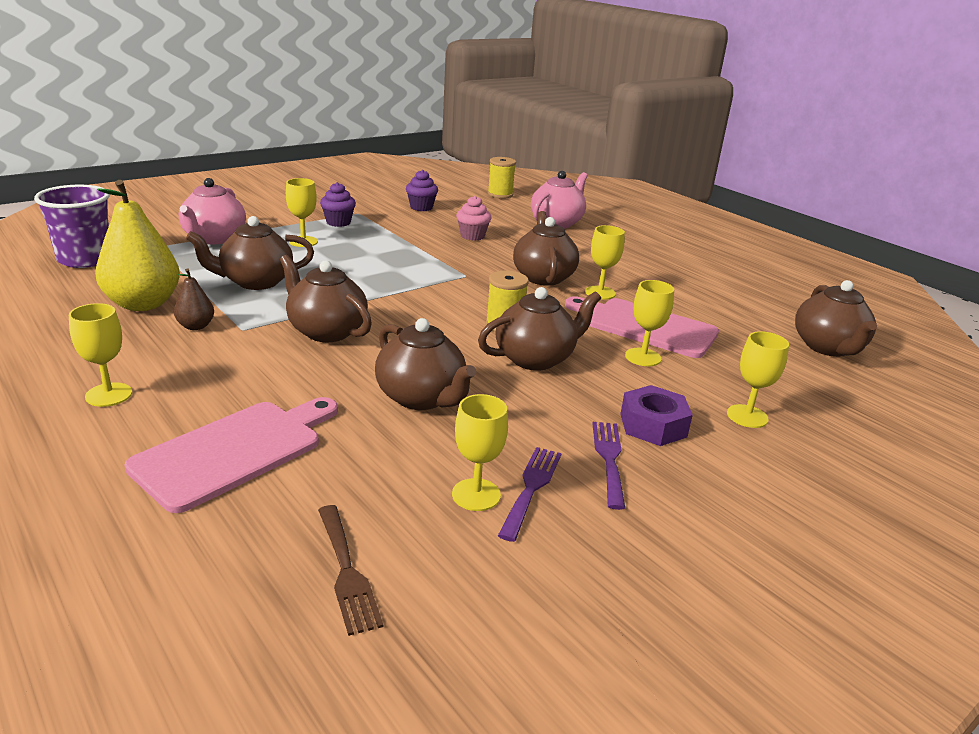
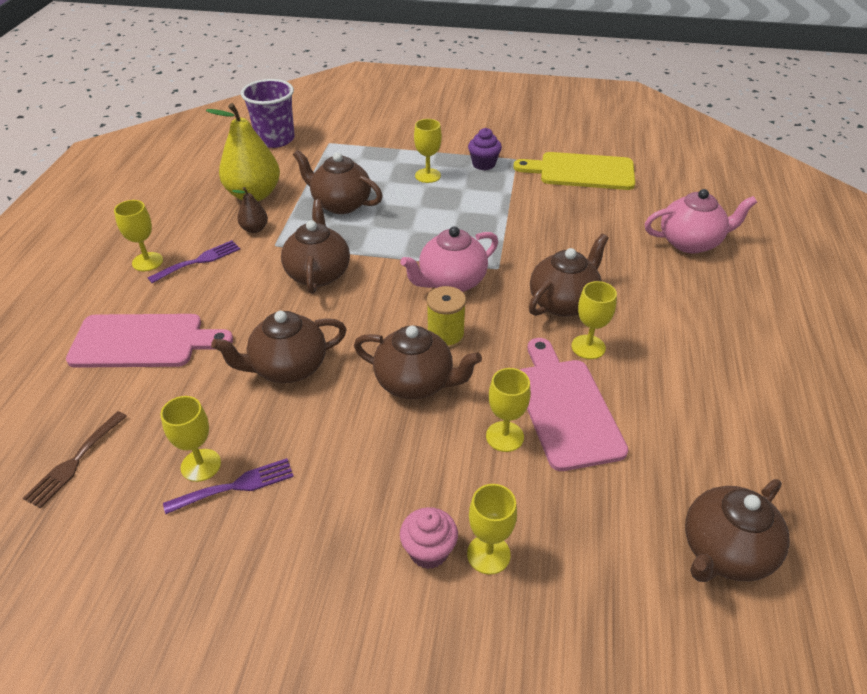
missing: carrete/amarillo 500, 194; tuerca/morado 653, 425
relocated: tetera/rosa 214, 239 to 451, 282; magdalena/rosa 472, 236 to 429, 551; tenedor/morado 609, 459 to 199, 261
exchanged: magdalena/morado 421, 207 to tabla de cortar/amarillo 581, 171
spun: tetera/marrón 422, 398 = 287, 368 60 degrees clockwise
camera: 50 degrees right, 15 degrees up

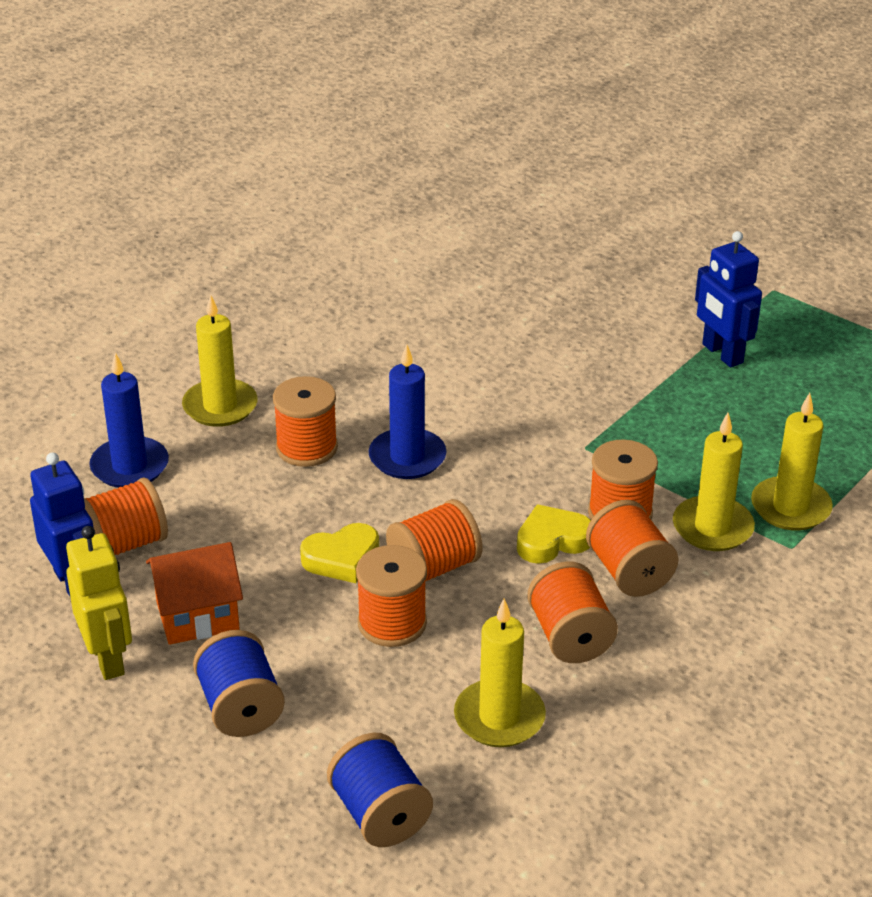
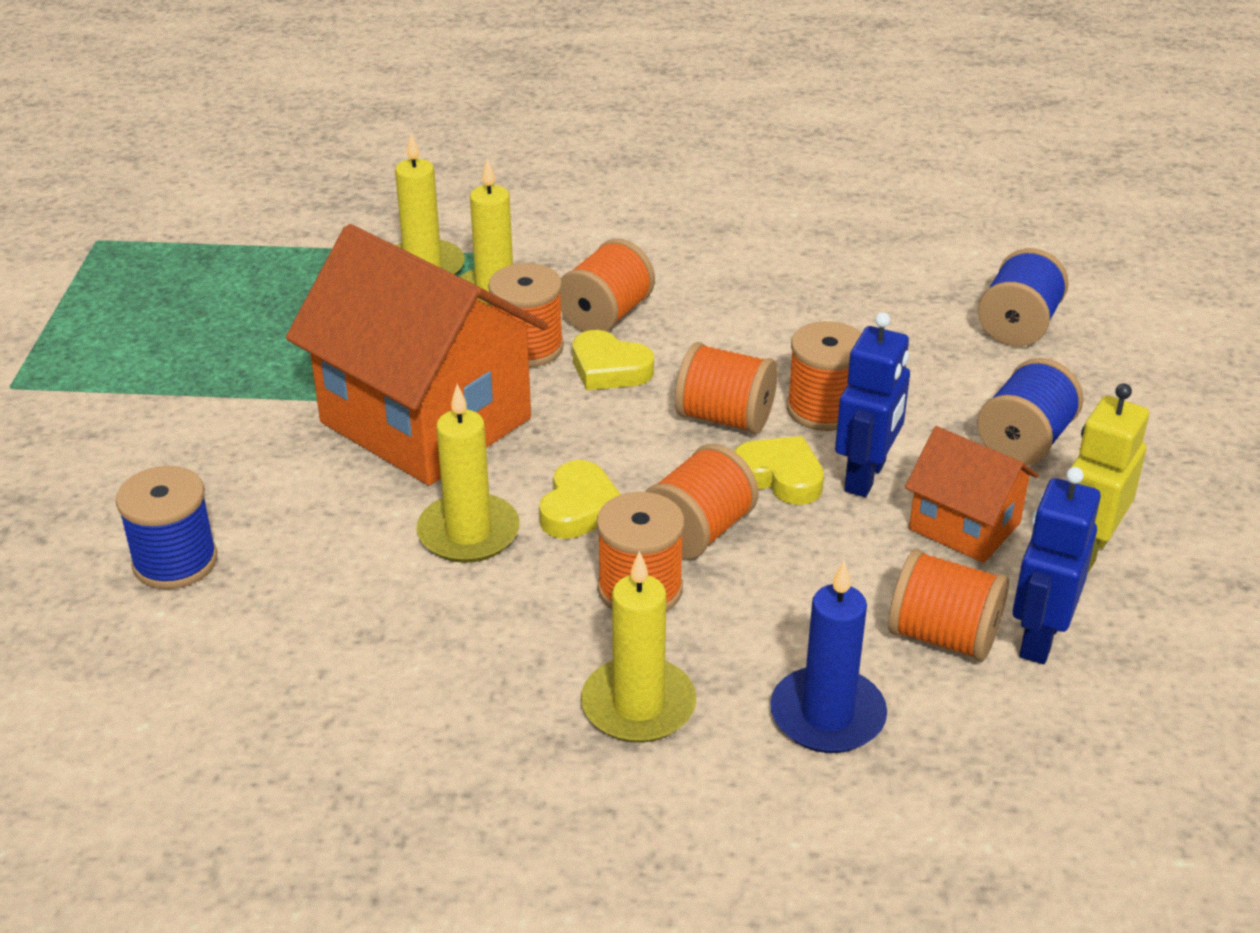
appeared: carrete/azul 175, 562; casa/naranja 425, 420
relocated: vela/amarillo 499, 717 to 468, 533; carrete/naranja 570, 637 to 698, 532; robot/azul 722, 354 to 866, 476
exchanged: vela/azul 407, 457 to corazón/amarillo 579, 508
camera: 125 degrees left, 0 degrees up

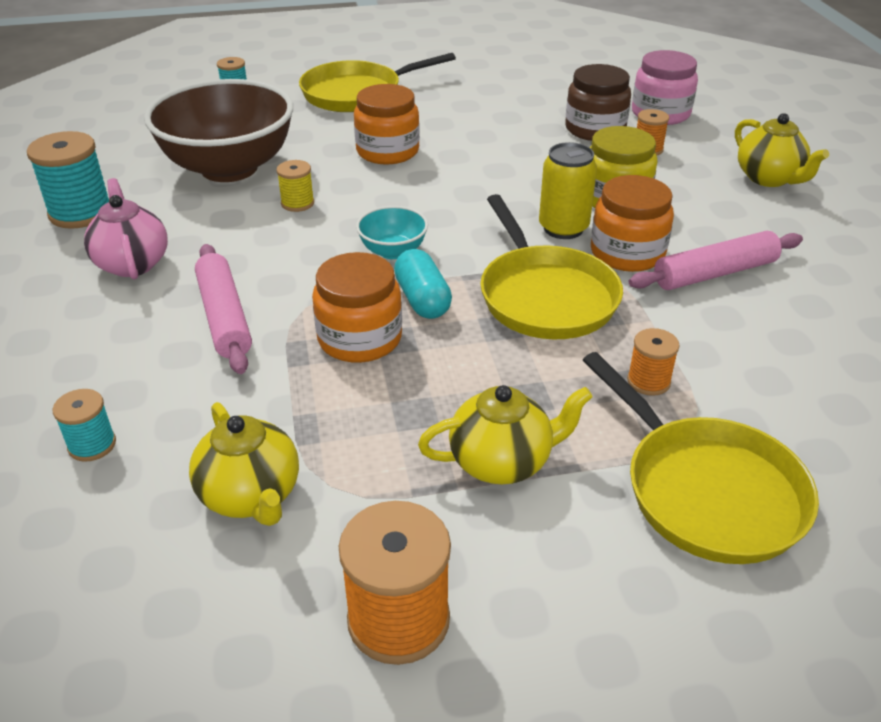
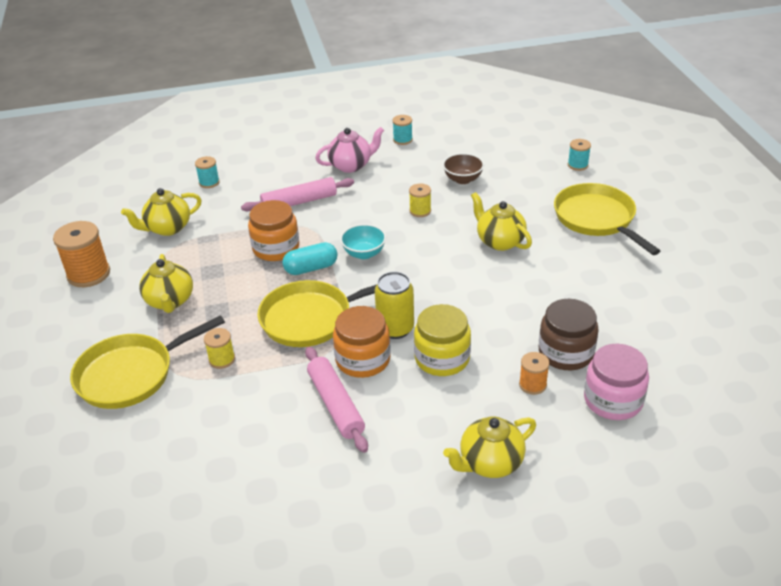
exchanged: tarro/naranja 387, 151 to tetera/amarillo 499, 241
colour: carrete/naranja 648, 381 to carrete/amarillo 222, 359
size: carrete/turquesa 80, 213 = 402, 140 x0.55; cuenco/marrón 229, 168 = 463, 179 x0.44
camera: 90 degrees right, 0 degrees up

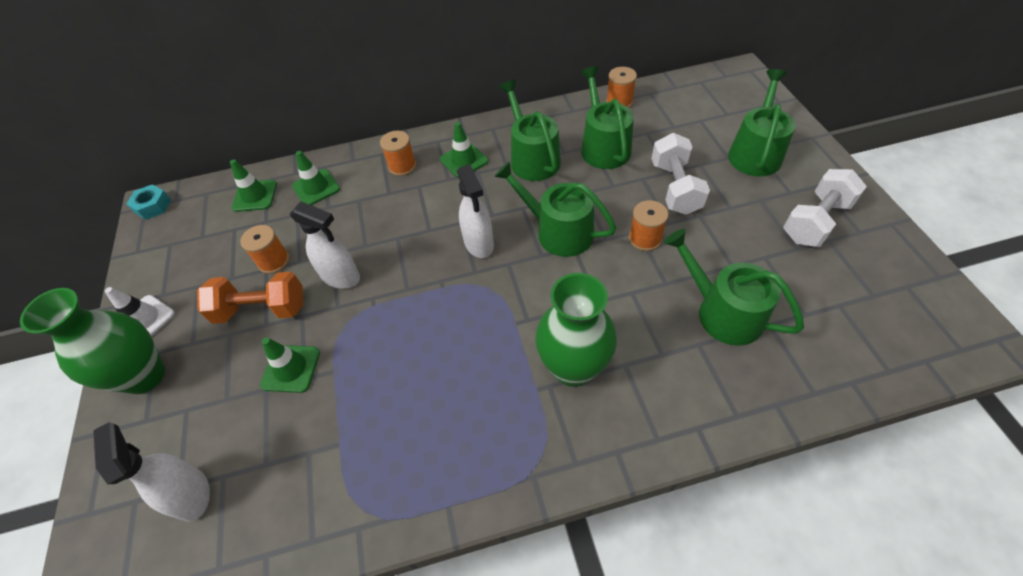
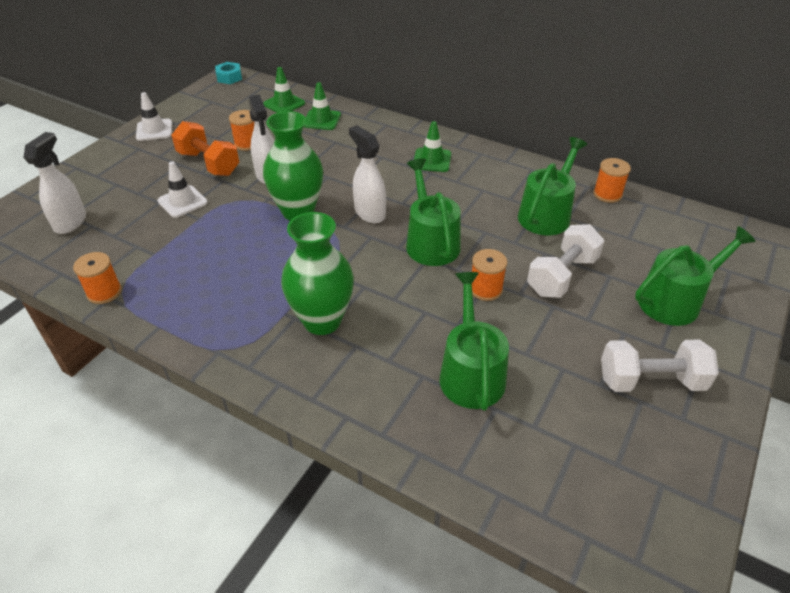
missing: regadera/verde 532, 158
relocated: florero/verde 145, 376 to 298, 211; carrete/naranja 402, 166 to 104, 292
colour: cono de tráfico/verde 291, 369 to cono de tráfico/blanco 182, 202
spun: pulverizador/blanco 479, 244 = 369, 213 120 degrees clockwise
camera: 40 degrees right, 10 degrees down

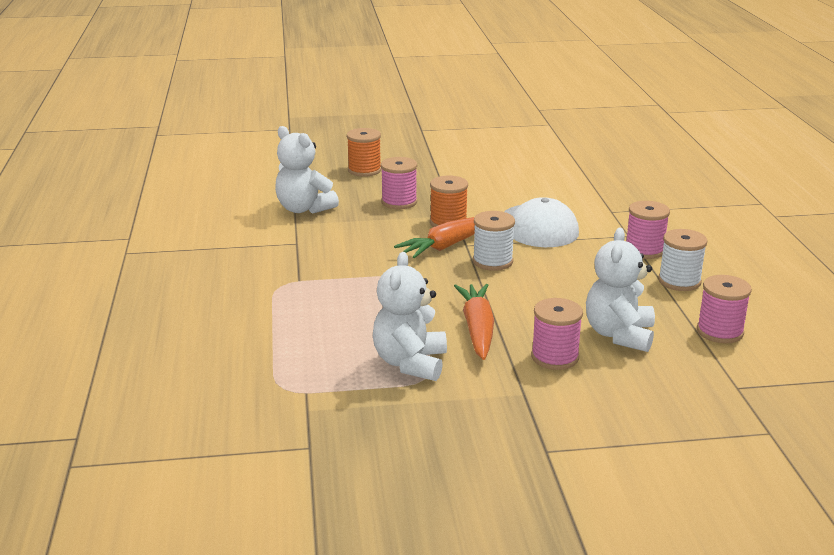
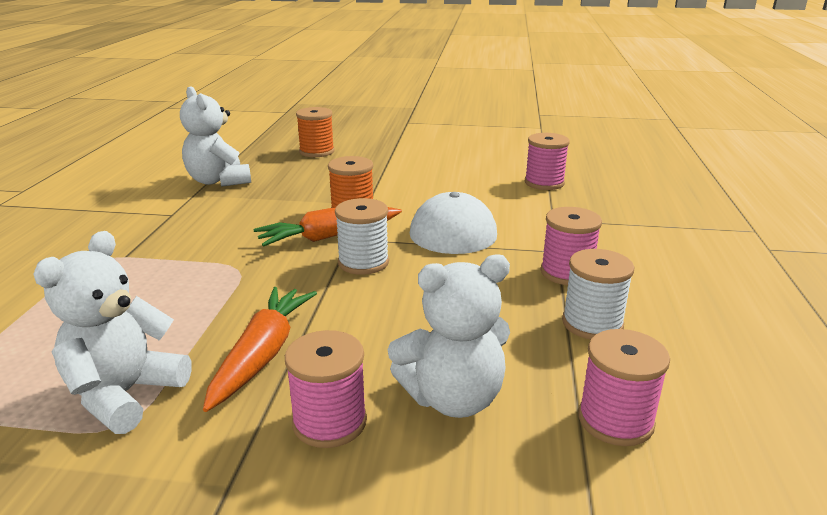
relocated: carrete/rosa 399, 202 to 544, 183
spun: osito/blanco 619, 335 = 453, 398 135 degrees counterclockwise
camera: 15 degrees right, 0 degrees up

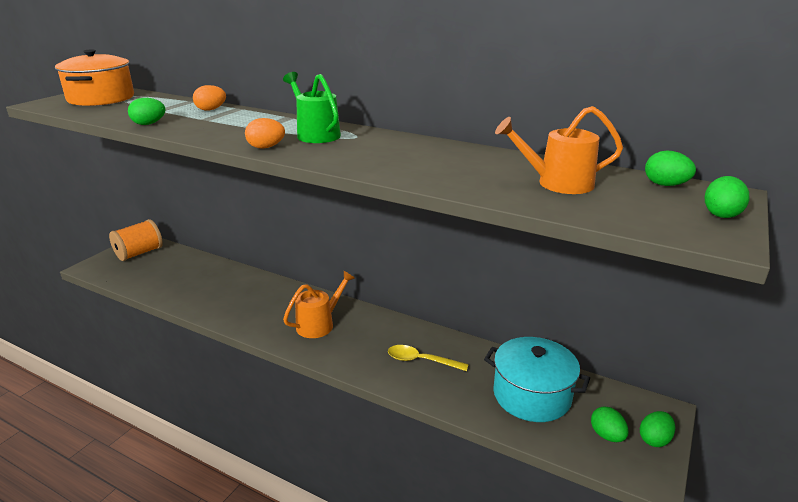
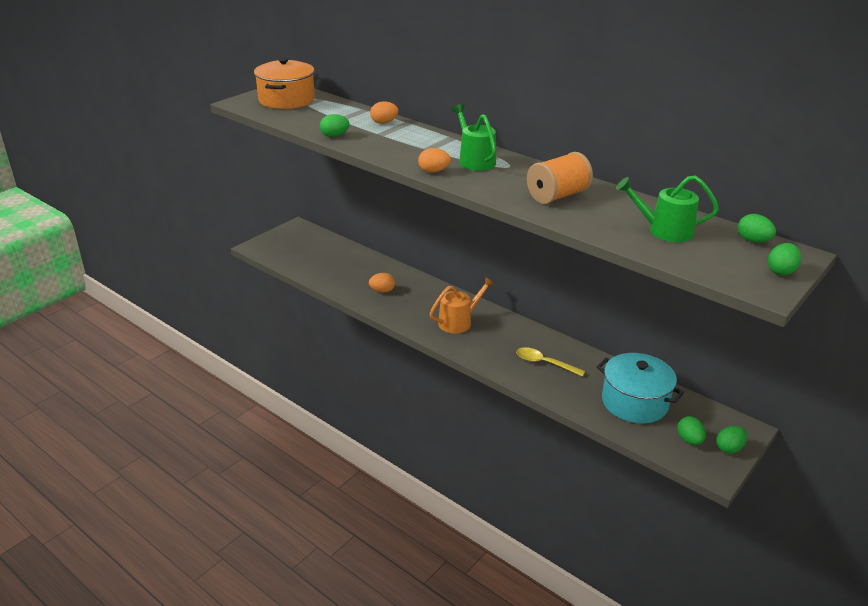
appeared: huevo/naranja 382, 291
relocated: carrete/naranja 139, 253 to 557, 196
colour: regadera/naranja 557, 183 to regadera/verde 664, 231
camera: 10 degrees right, 5 degrees up

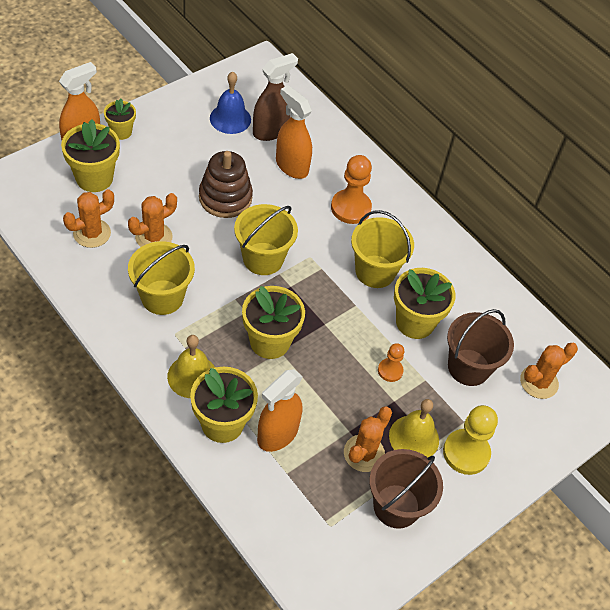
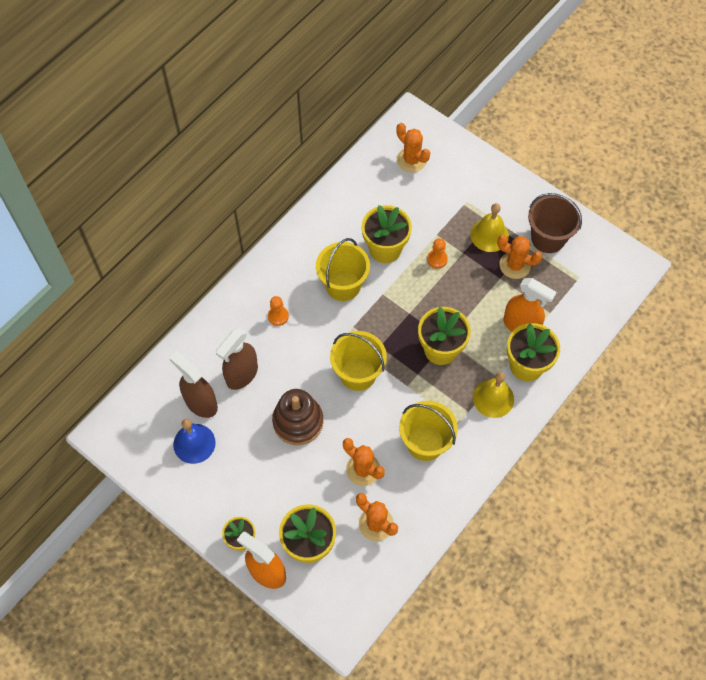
missing: peón/amarillo 466, 453; balde/marrón 468, 367
colour: pulverizador/naranja 291, 166 to pulverizador/marrón 242, 374
size: peón/naranja 350, 208 = 278, 316 x0.56
camera: 95 degrees left, 10 degrees up

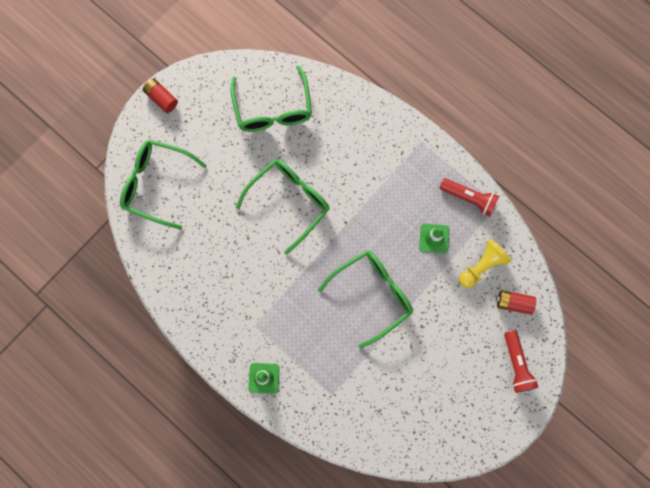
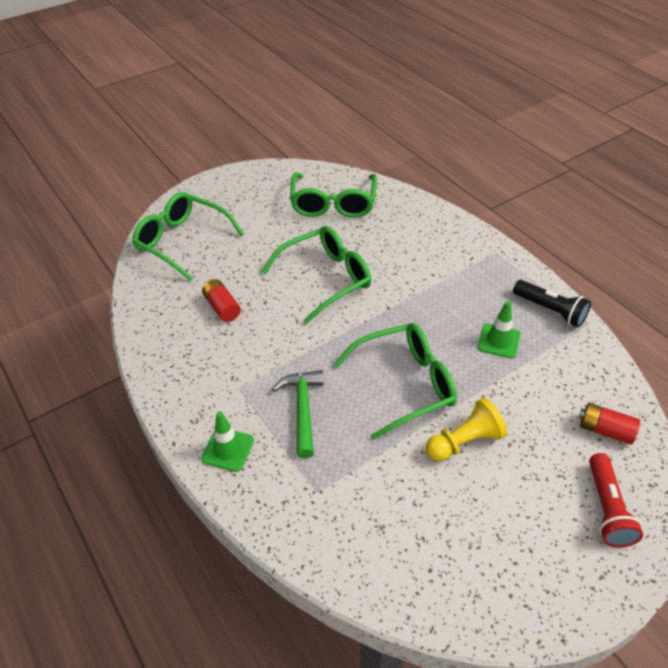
appeared: martillo/verde 303, 410
relocated: pila/rojo 161, 98 to 222, 307; peón/amarillo 482, 266 to 465, 441
colour: lámpara de mano/rojo 469, 198 to lámpara de mano/negro 550, 310
camera: 15 degrees right, 30 degrees down

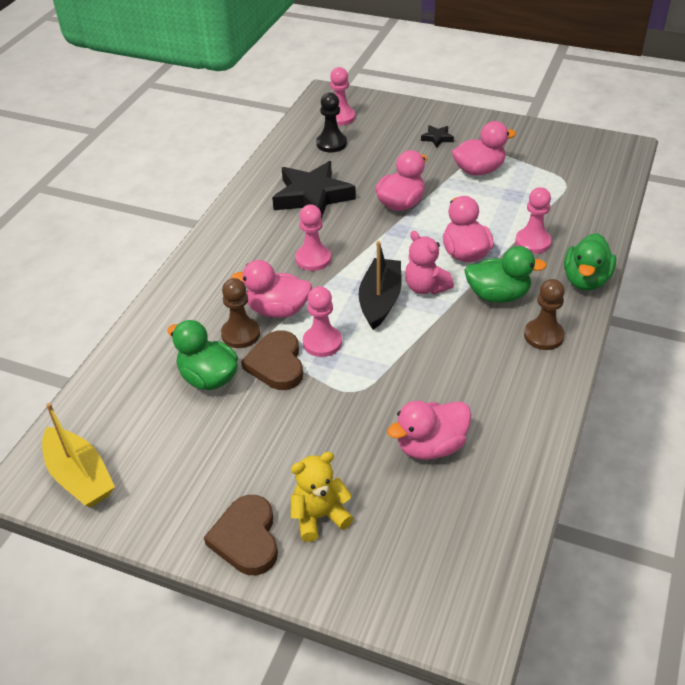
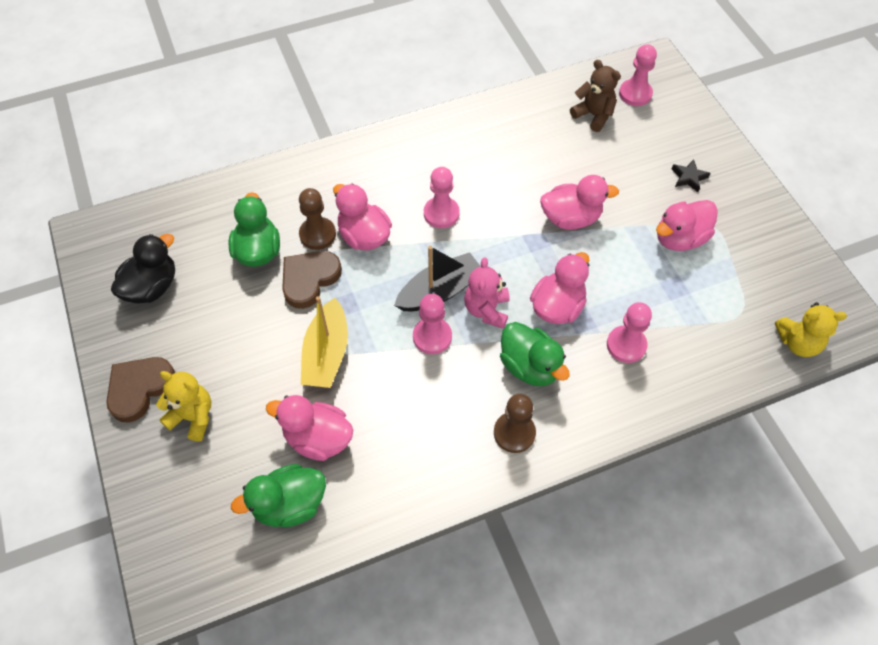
missing: estrella/negro 312, 196
appeared: pato/negro 152, 287; osito/amarillo 798, 343
relocated: barco/amarillo 80, 477 to 326, 354; peón/rosa 322, 342 to 432, 337; pato/verde 586, 280 to 289, 504
exchanged: peón/negro 331, 143 to osito/marrón 593, 115
spun: pato/rosa 479, 170 = 679, 238 120 degrees clockwise
camera: 45 degrees right, 15 degrees up

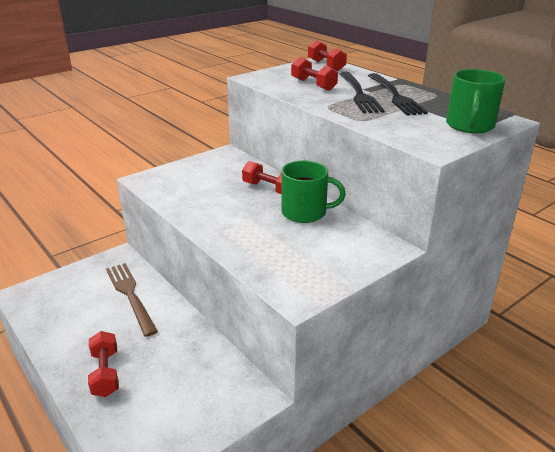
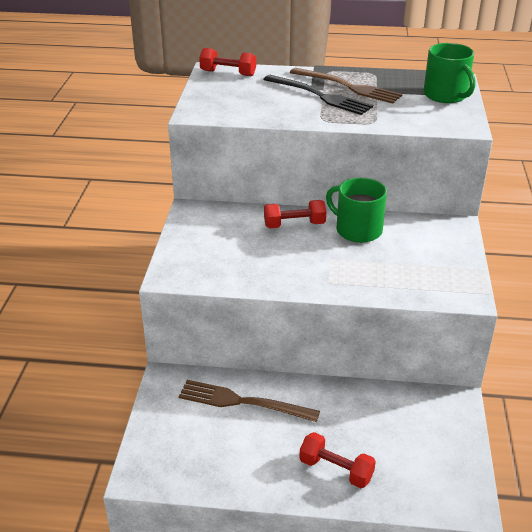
missing: mancuerna/rojo 313, 84
colour: tenedor/negro 395, 96 to tenedor/marrón 349, 87
spun: taza/verde 305, 212 = 357, 230 105 degrees counterclockwise
camera: 45 degrees left, 5 degrees up

